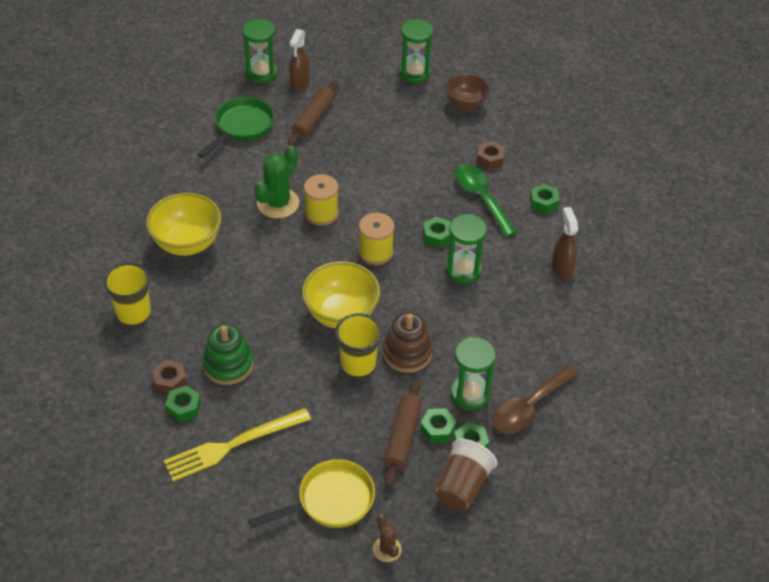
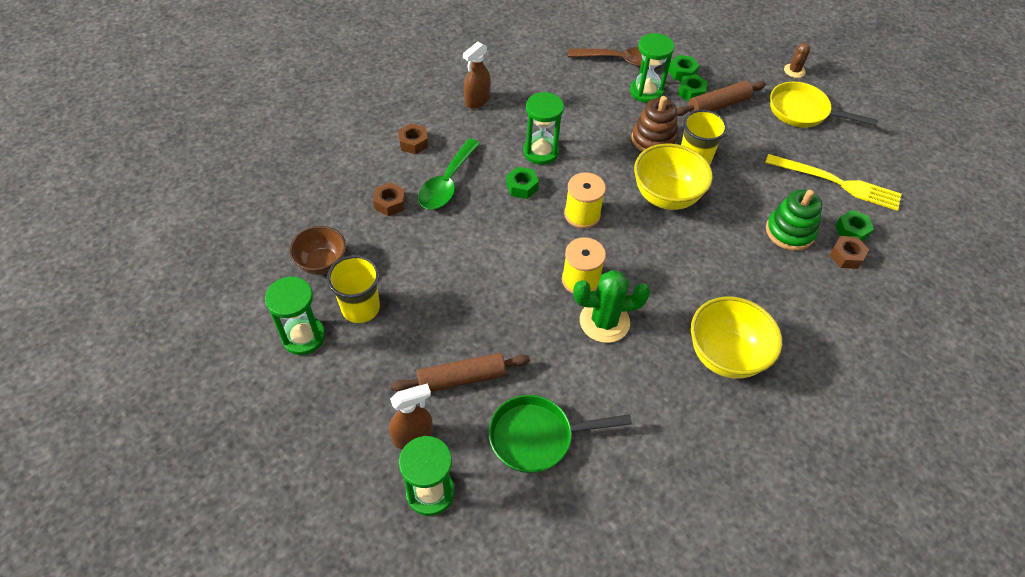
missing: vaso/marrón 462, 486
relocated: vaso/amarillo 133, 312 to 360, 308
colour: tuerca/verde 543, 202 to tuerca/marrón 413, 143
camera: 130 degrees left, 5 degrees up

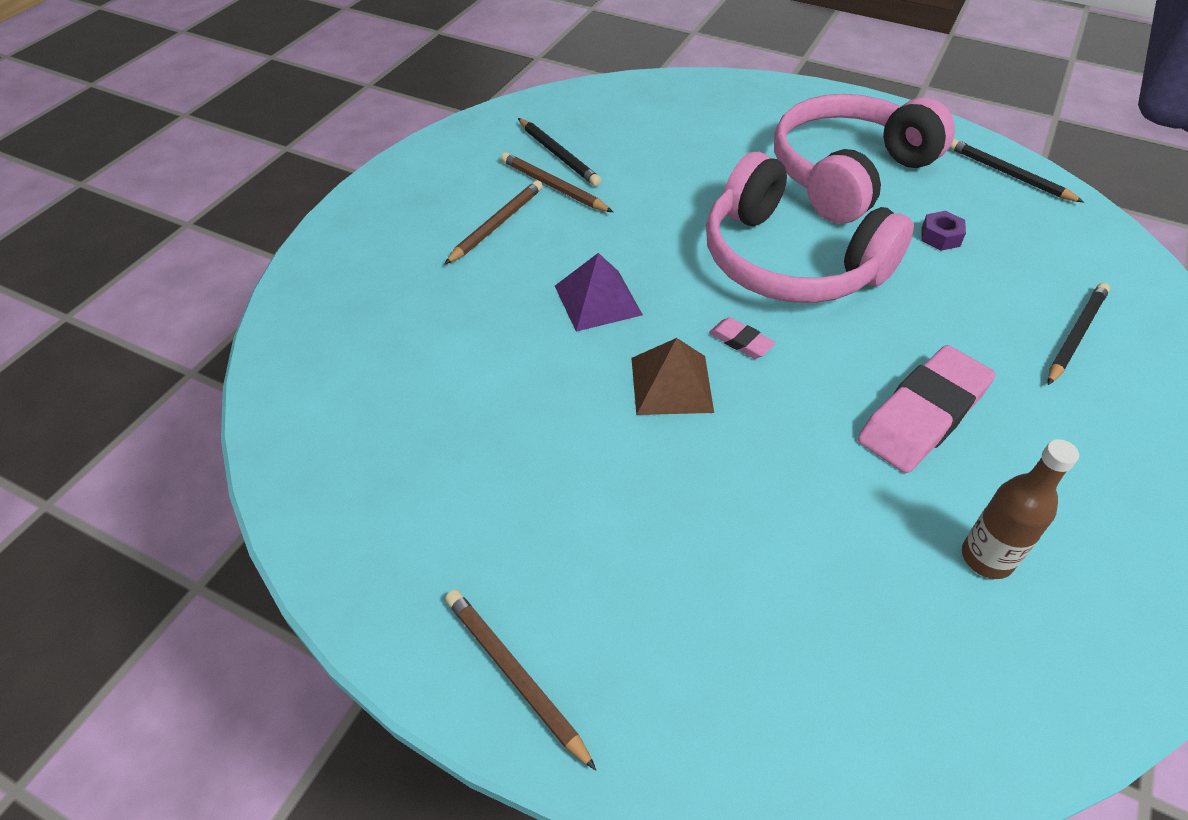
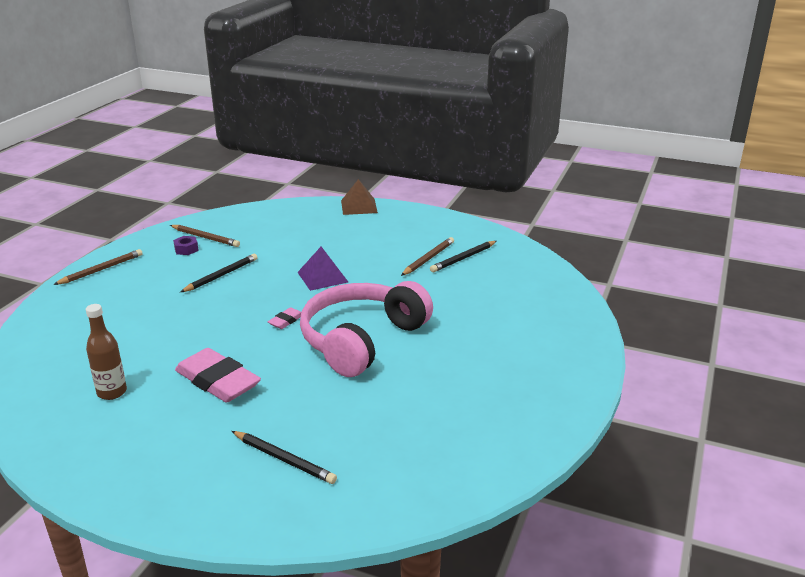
missing: auriculares/rosa 848, 174
relocated: lápiz/marrón 496, 224 to 205, 238; pirámide/marrón 671, 384 to 359, 206; tuerca/morado 940, 237 to 186, 249; lápiz/negro 1008, 174 to 221, 275
camera: 85 degrees right, 20 degrees down

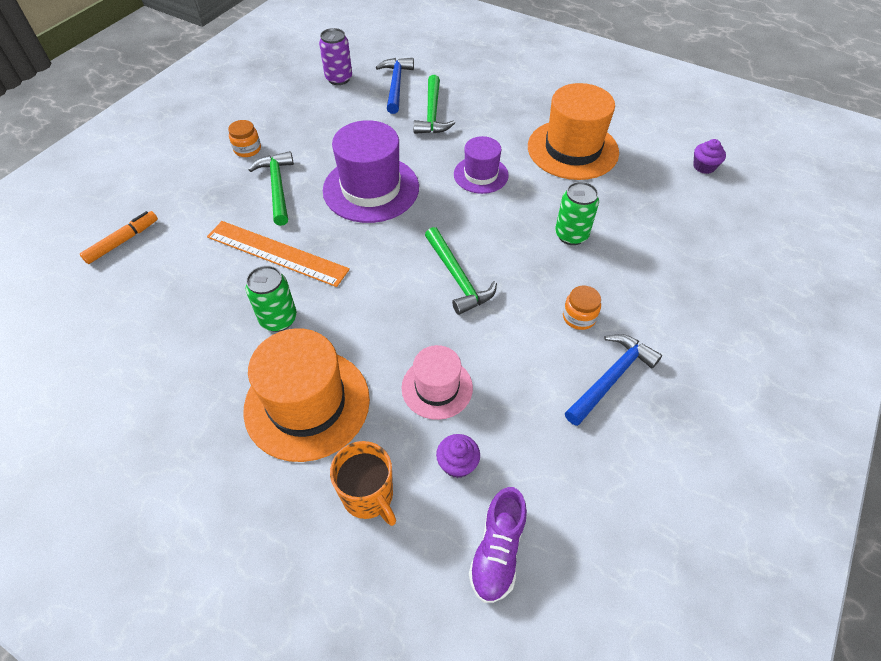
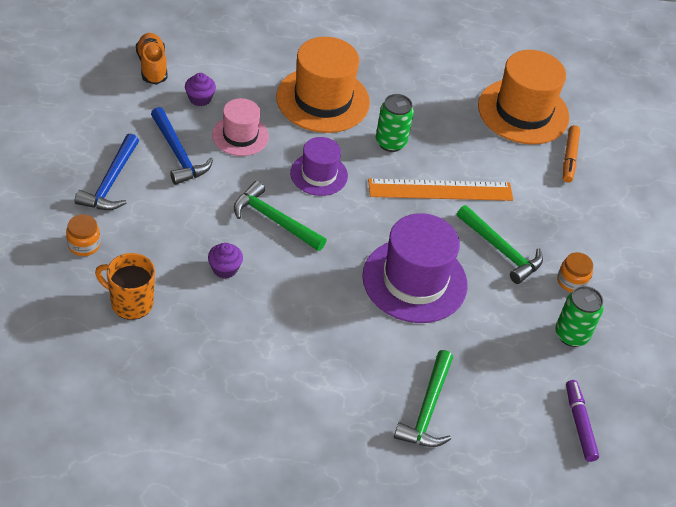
relocated: taza/naranja 368, 496 to 130, 303; martillo/azul 396, 85 to 178, 154; sombrero/morado 481, 175 to 319, 174; sombrero/naranja 572, 149 to 523, 111; lata/verde 571, 235 to 571, 335; tarro/naranja 579, 317 to 84, 245; magdalena/morado 704, 166 to 225, 269
exchanged: lata/morado 339, 79 to rotulador/morado 579, 424
colour: zapato/morado 497, 551 to zapato/naranja 152, 66
spun: martillo/verde 432, 113 = 427, 409 135 degrees counterclockwise
camera: 145 degrees right, 5 degrees down

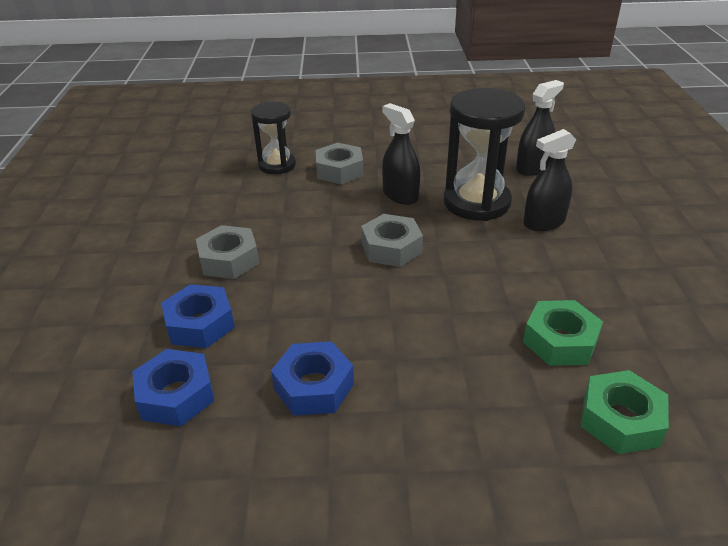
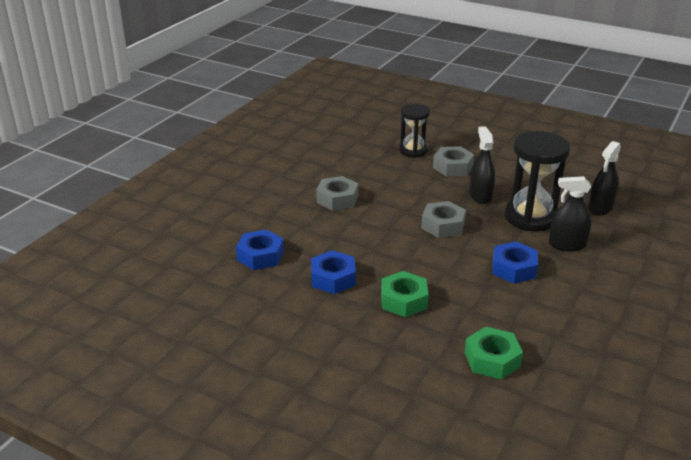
relocated: tuerca/azul 200, 324 to 513, 269; tuerca/verde 560, 341 to 403, 300
spun: pulverizador/negro 532, 168 = 600, 208 135 degrees clockwise
camera: 30 degrees right, 5 degrees down

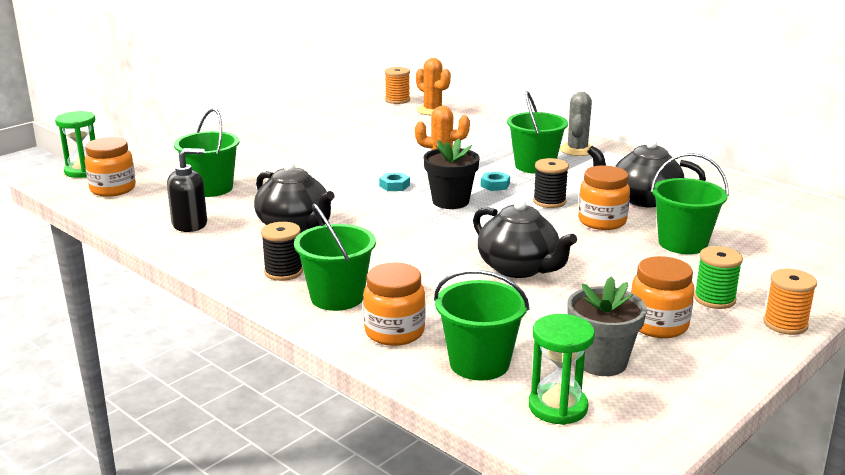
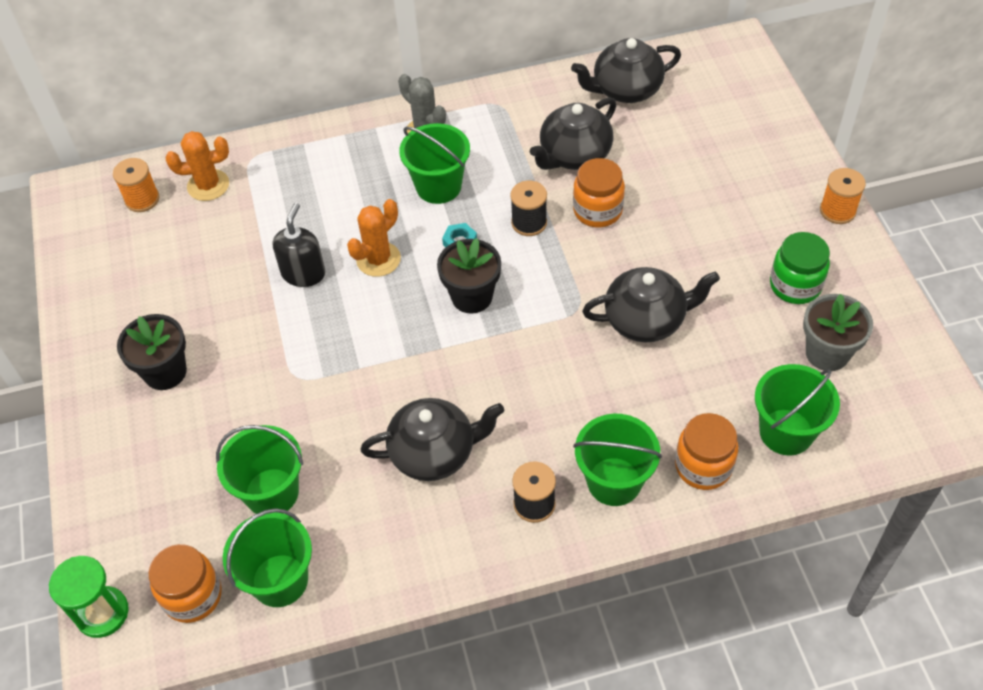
missing: tuerca/turquesa 394, 186; reloj de arena/verde 558, 407; carrete/verde 714, 299
appeared: maceta/negro 165, 372; tetera/negro 625, 89
relocated: dispensador de jabón/negro 190, 224 to 303, 273; balde/verde 682, 243 to 280, 580
colour: tarro/naranja 658, 325 to tarro/verde 795, 285
camera: 55 degrees left, 30 degrees up

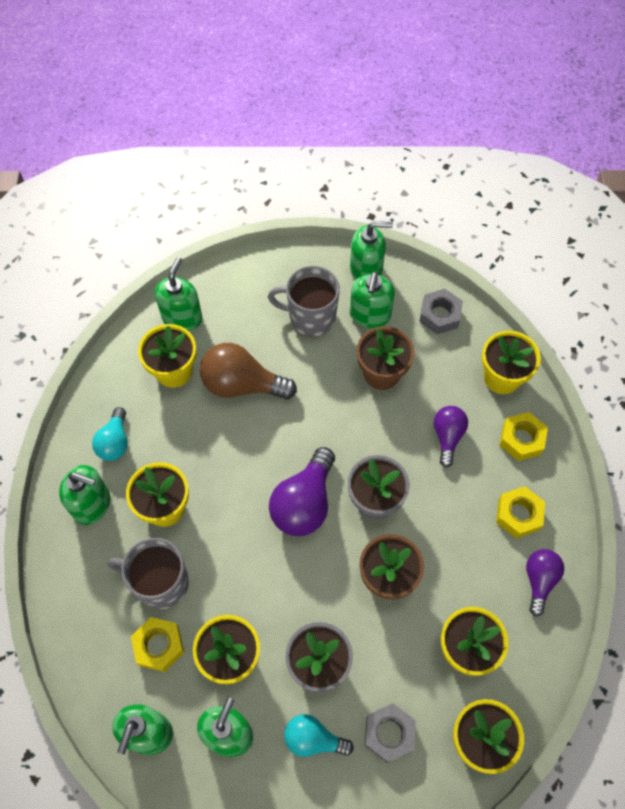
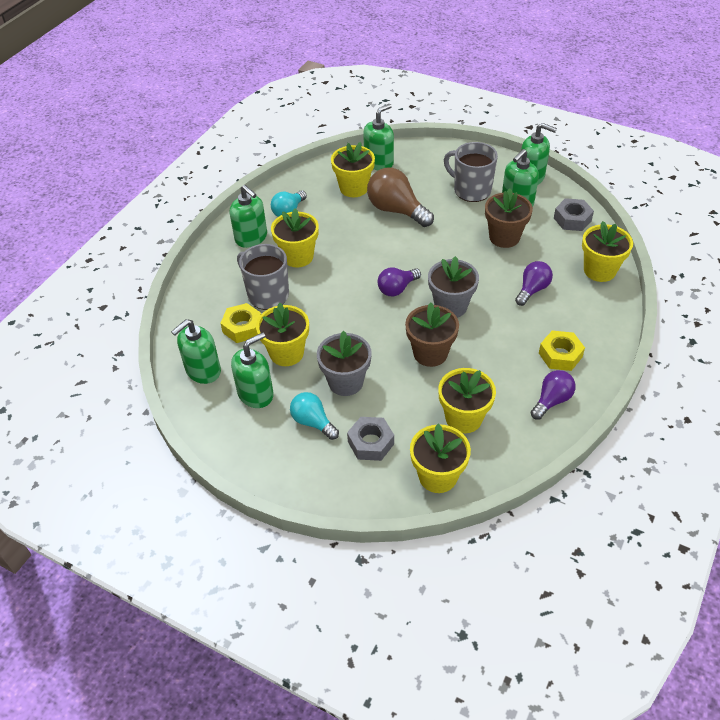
missing: tuerca/amarillo 521, 439
size: bombilla/morado 304, 503 = 397, 289 x0.61
camera: 30 degrees right, 15 degrees down

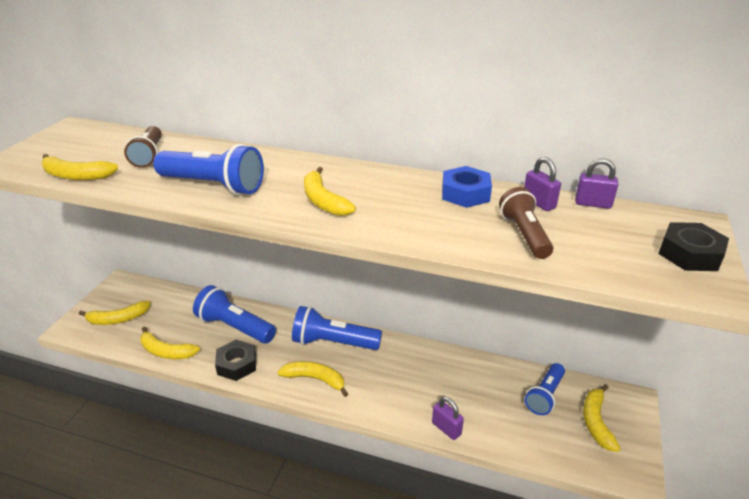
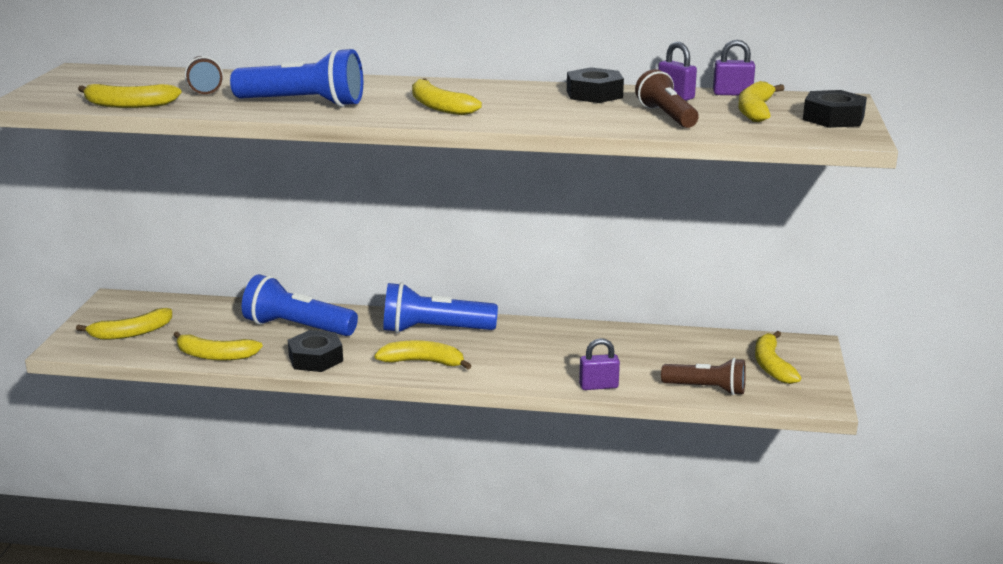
missing: lámpara de mano/azul 545, 396
appeared: lámpara de mano/marrón 706, 389; plátano/amarillo 755, 111
colour: tuerca/azul 465, 193 to tuerca/negro 594, 94
spun: candado/morado 446, 428 = 598, 386 45 degrees counterclockwise
camera: 10 degrees left, 10 degrees down

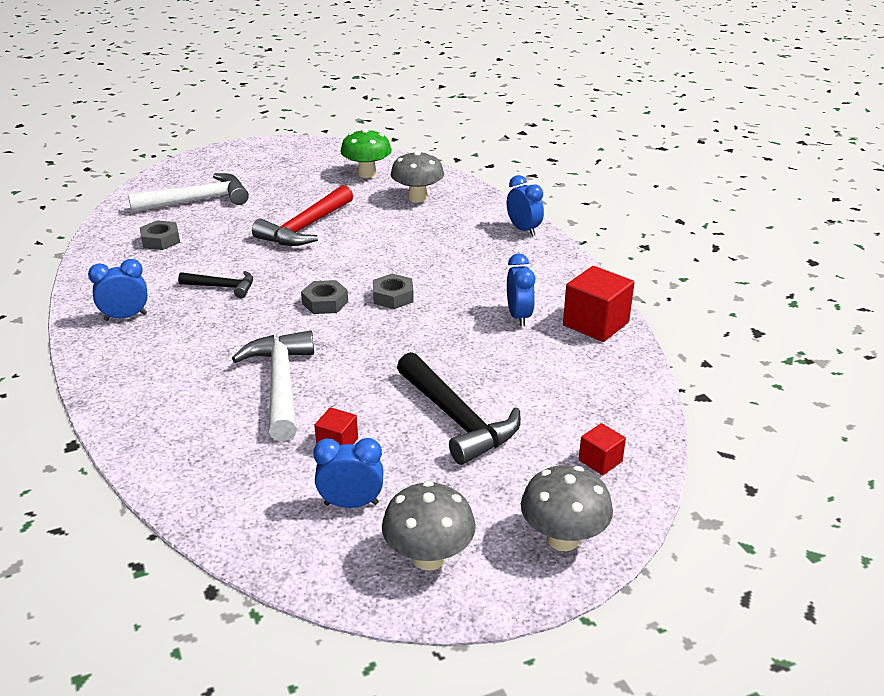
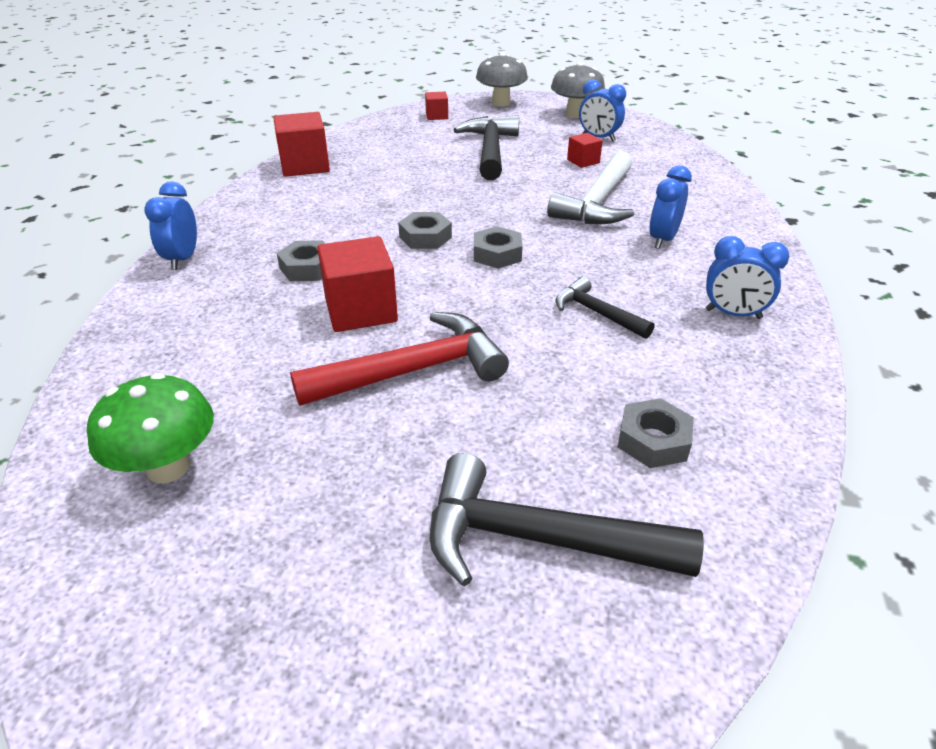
missing: seta/gris 417, 198
appeared: tuerca/gris 308, 268; cubo/rojo 361, 310
relocated: despertador/azul 519, 316 to 662, 239
colour: martillo/blanco 198, 201 to martillo/negro 538, 539
camera: 145 degrees left, 5 degrees up

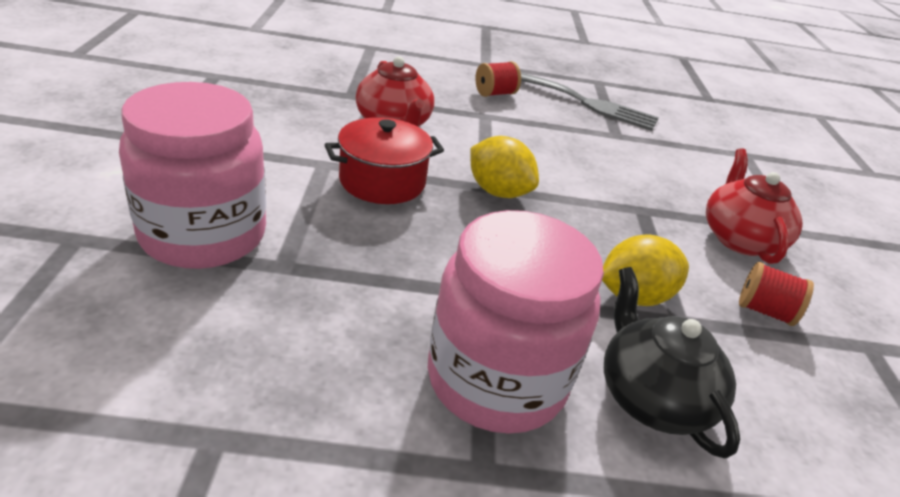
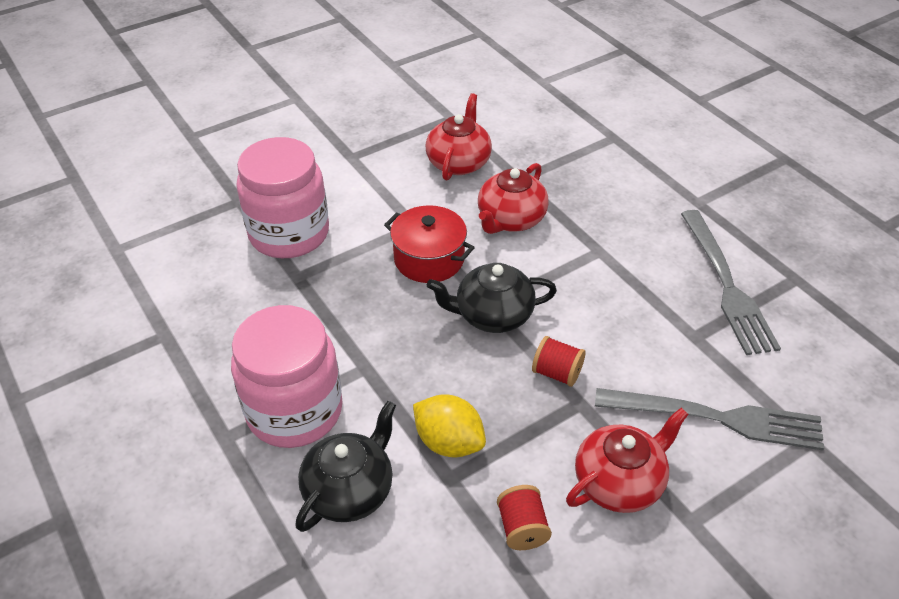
appeared: tetera/rojo 458, 162; tenedor/gris 717, 418
relocated: carrete/rojo 495, 93 to 557, 373
exchanged: limón/amarillo 498, 192 to tetera/negro 492, 315
camera: 60 degrees right, 10 degrees up

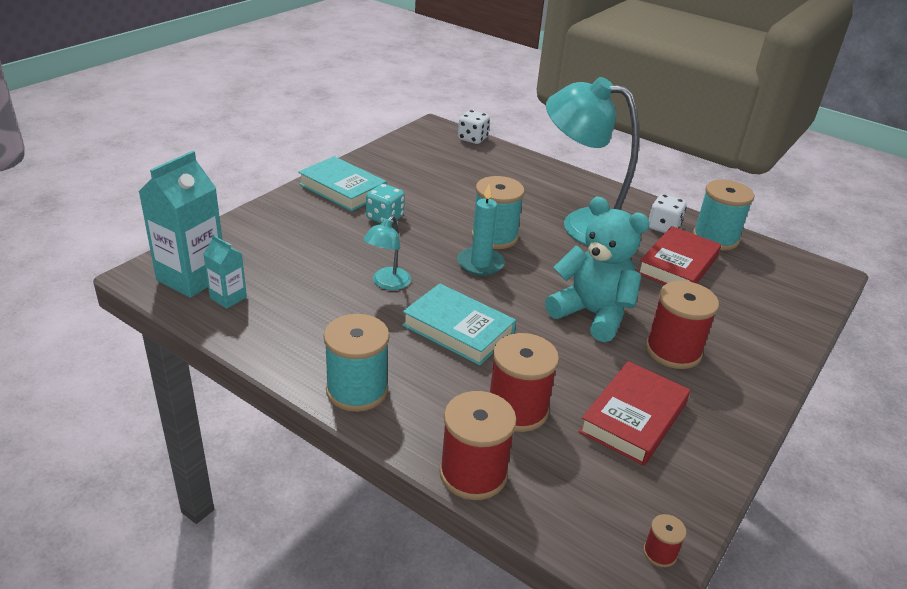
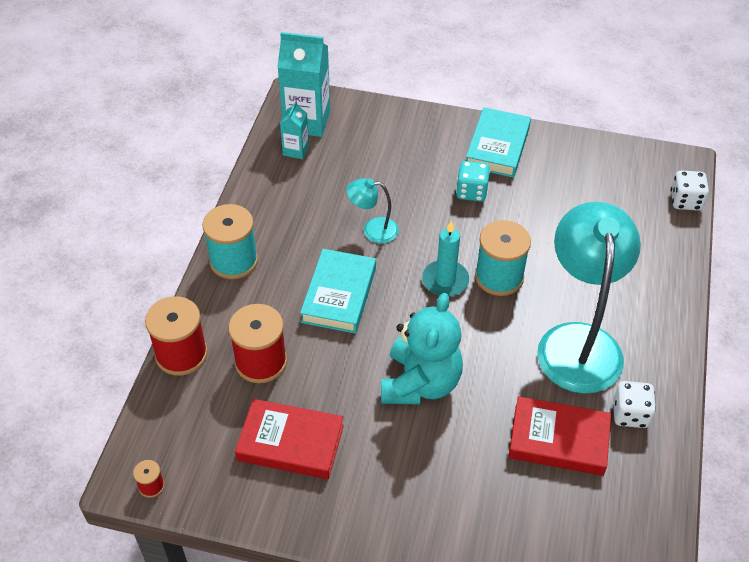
missing: carrete/rojo 673, 351; carrete/turquesa 715, 238
camera: 70 degrees right, 15 degrees up

